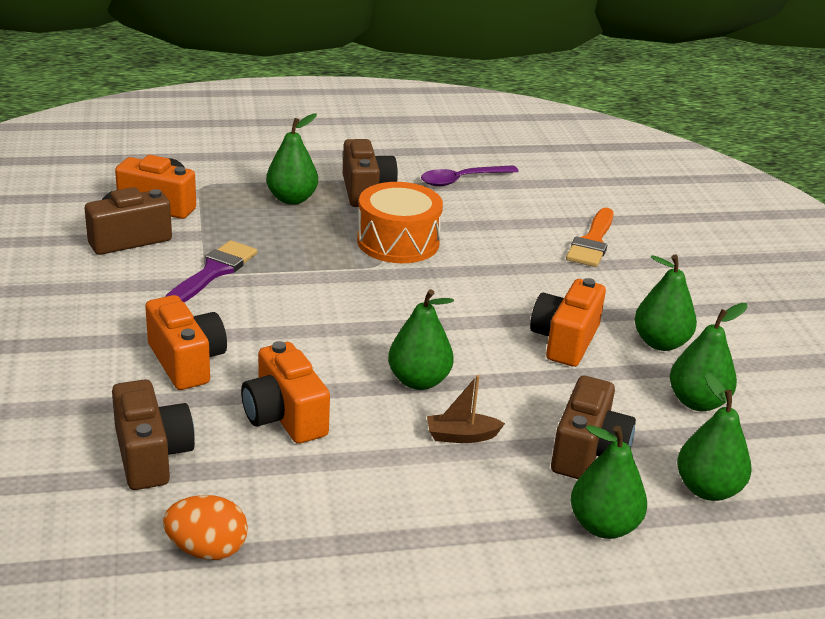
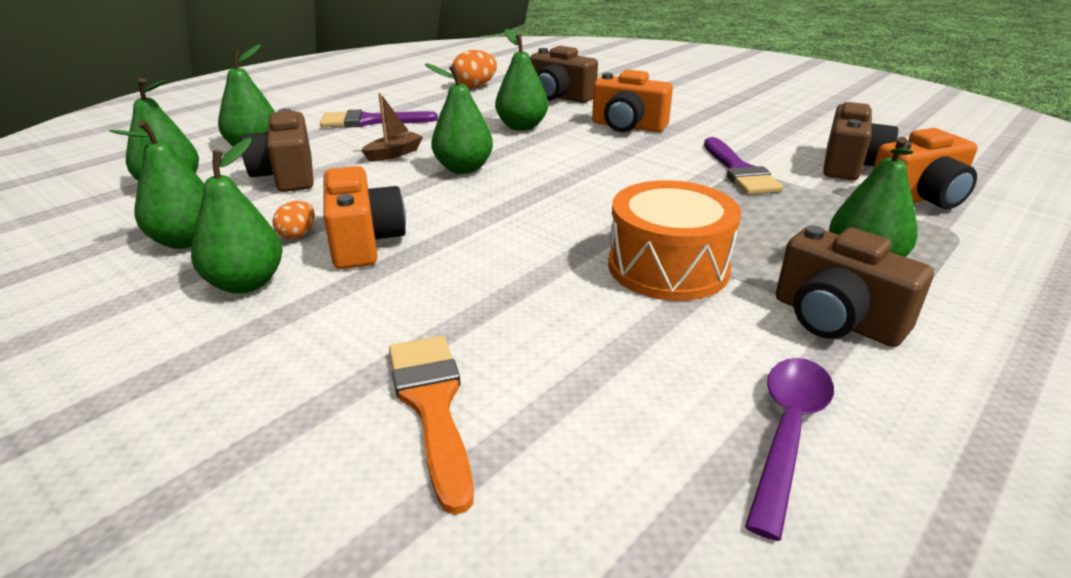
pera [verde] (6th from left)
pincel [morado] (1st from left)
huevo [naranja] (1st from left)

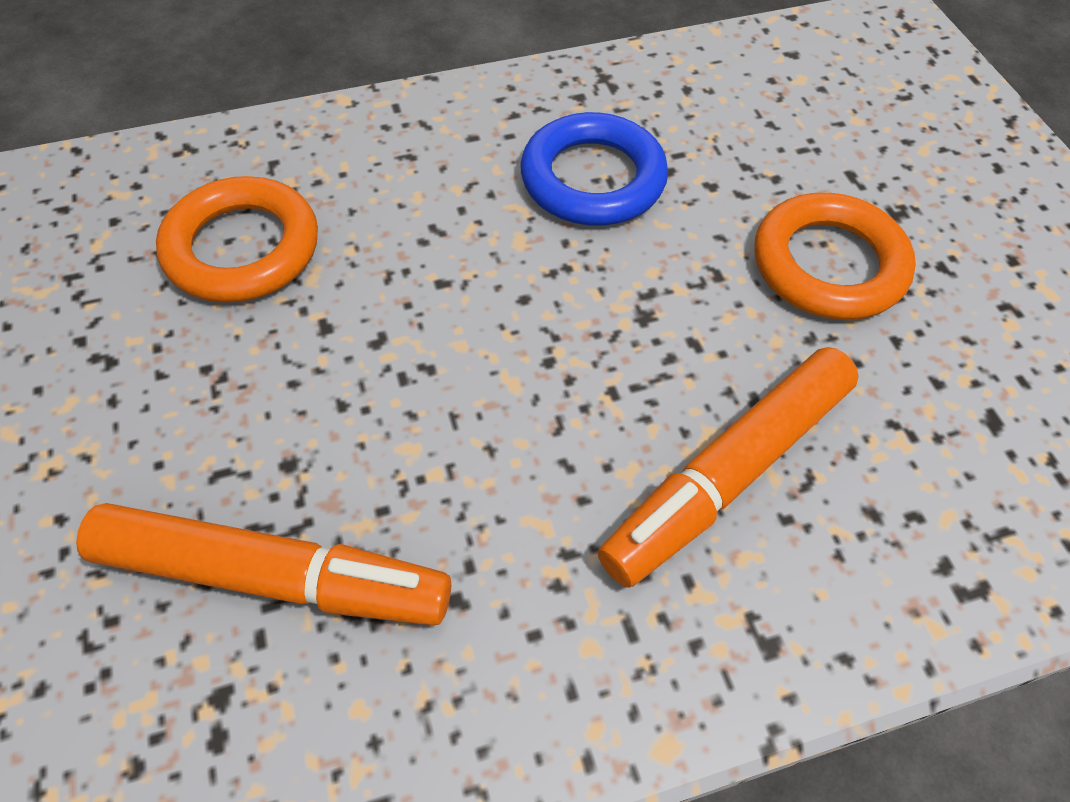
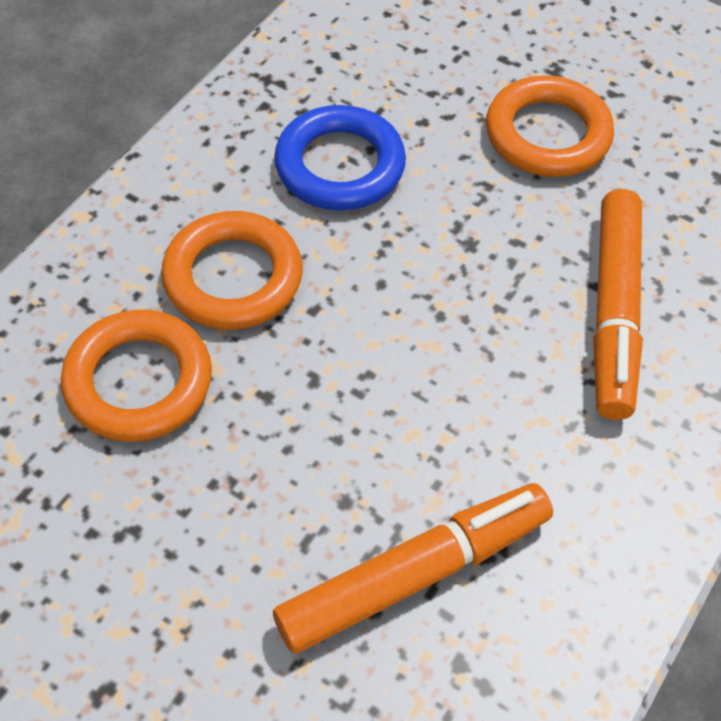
anillo [naranja] (2nd from left)

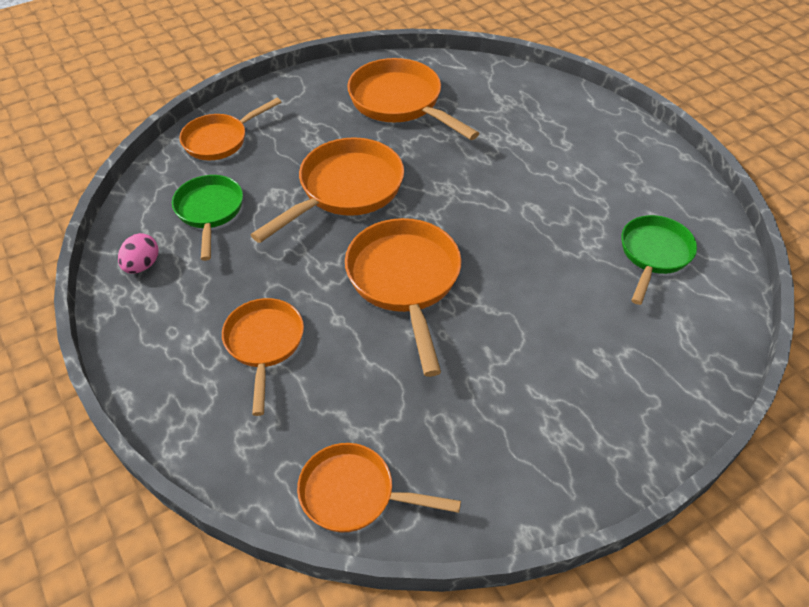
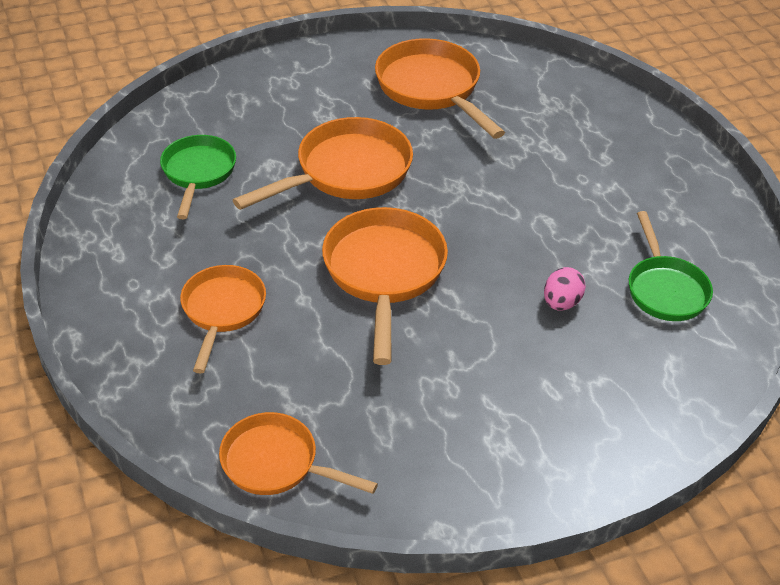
sartén [naranja] (1st from left in the first image)
sartén [verde] (2nd from left)
huevo [rosa]

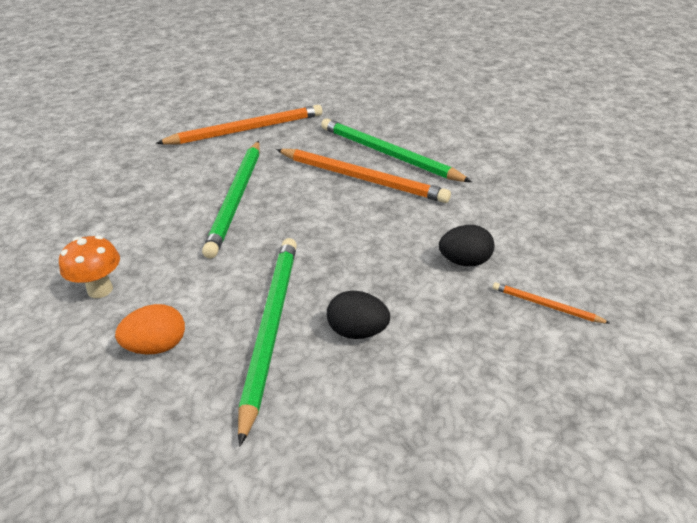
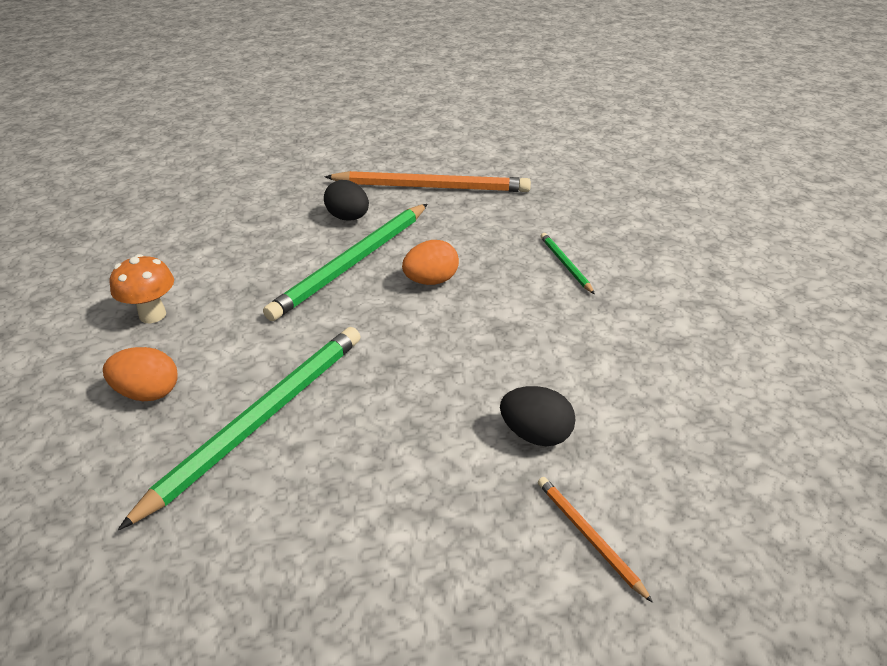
lápiz [verde] (3rd from left)
lápiz [naranja] (2nd from left in the first image)
huevo [negro] (1st from left)
huevo [naranja] (2nd from left)

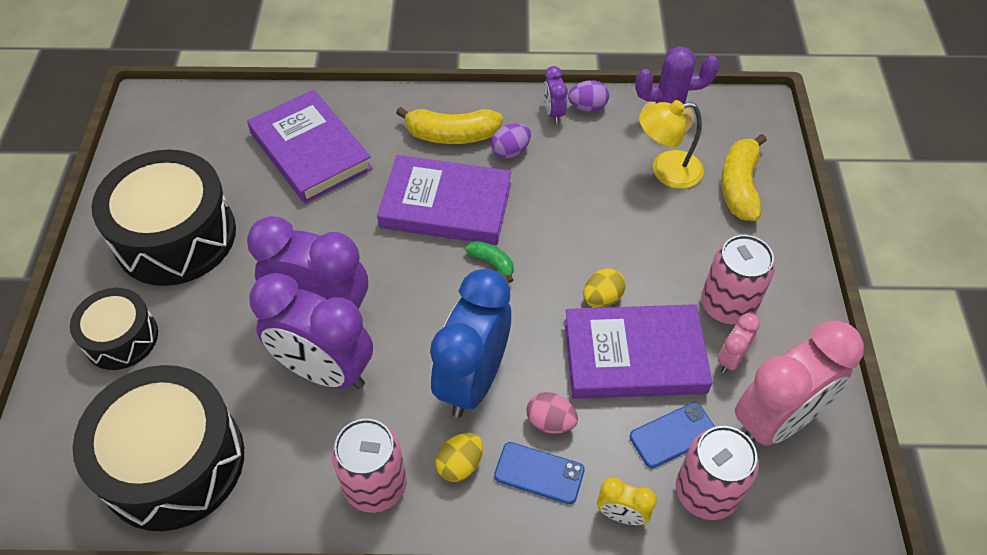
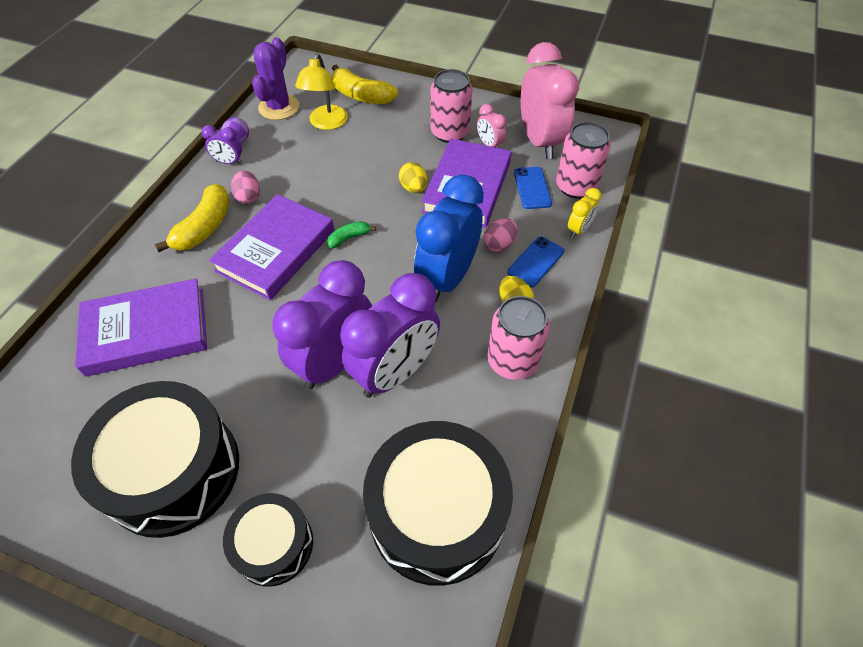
huevo [rosa] (1st from left)
despertador [azul]

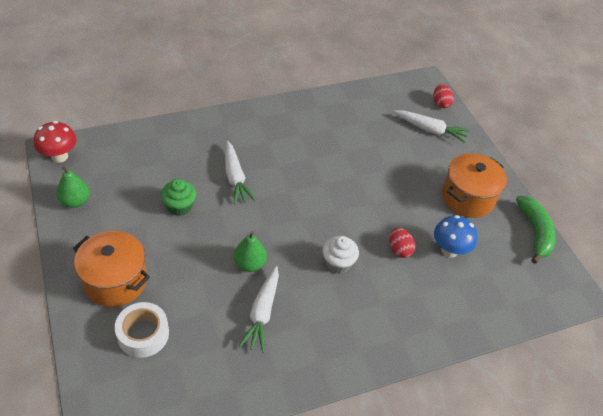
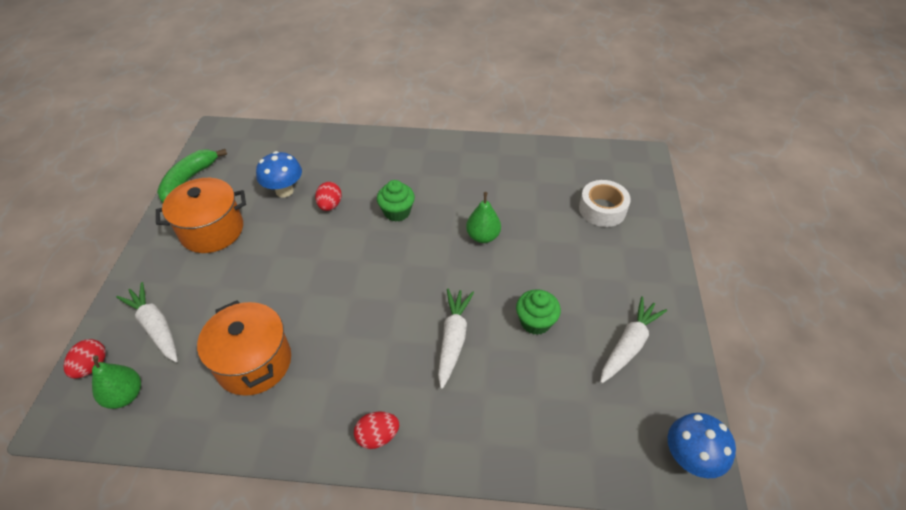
seta [azul] (2nd from left)
pera [verde] (1st from left)
olla [naranja] (2nd from left)
magdalena [verde] (1st from left)
zanahoria [blanco] (3rd from left)
huevo [rojo] (3rd from left)

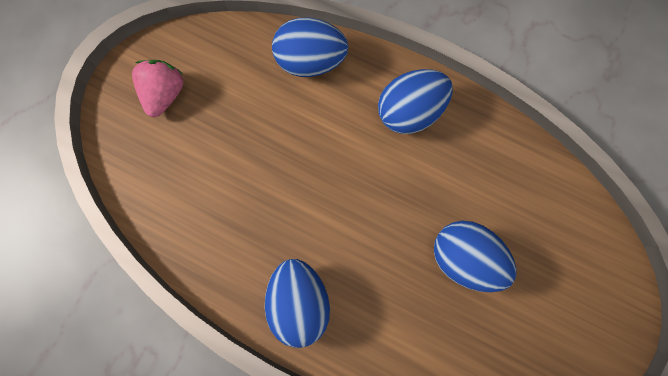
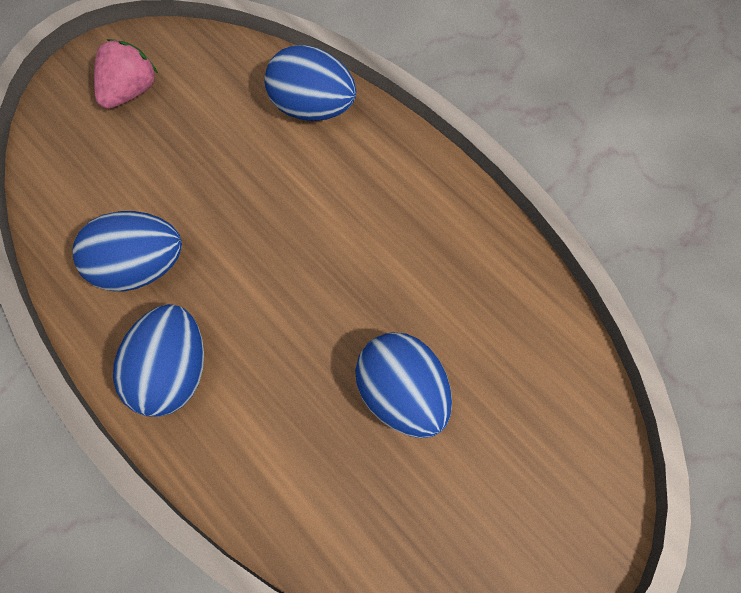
huevo [azul] (1st from left)

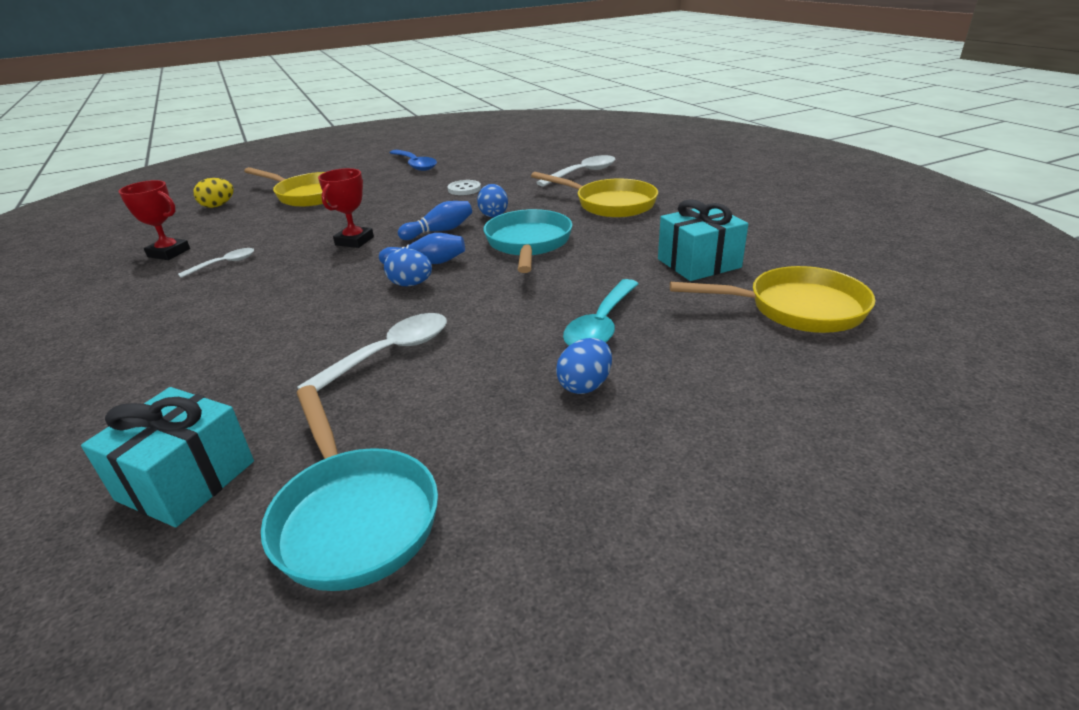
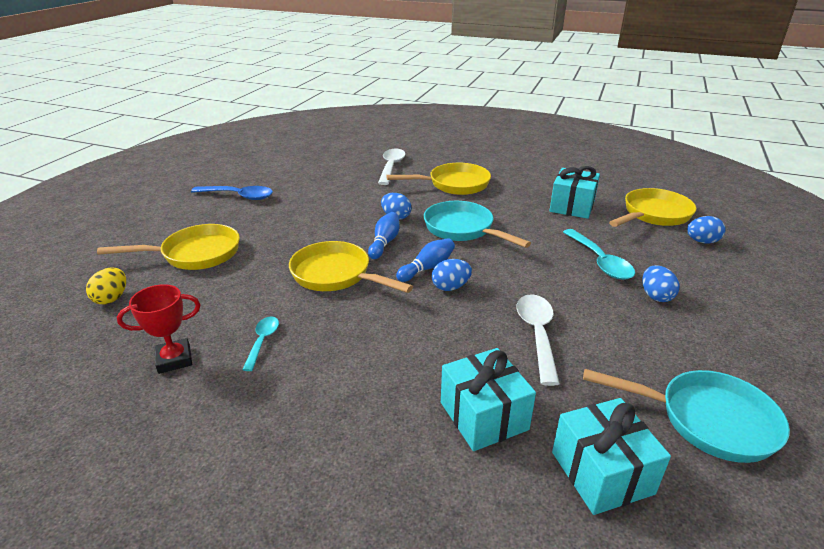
sartén [amarillo] (2nd from left)
botón [blanco]
cuchara [turquesa] (1st from left)
huevo [azul] (4th from left)
regalo [turquesa] (1st from left)

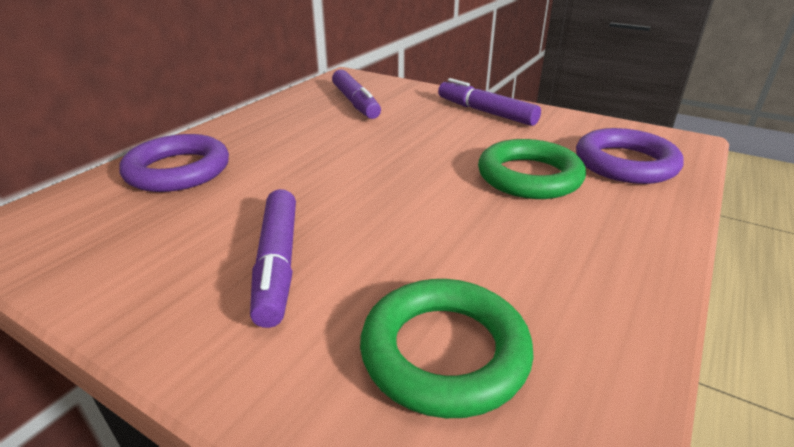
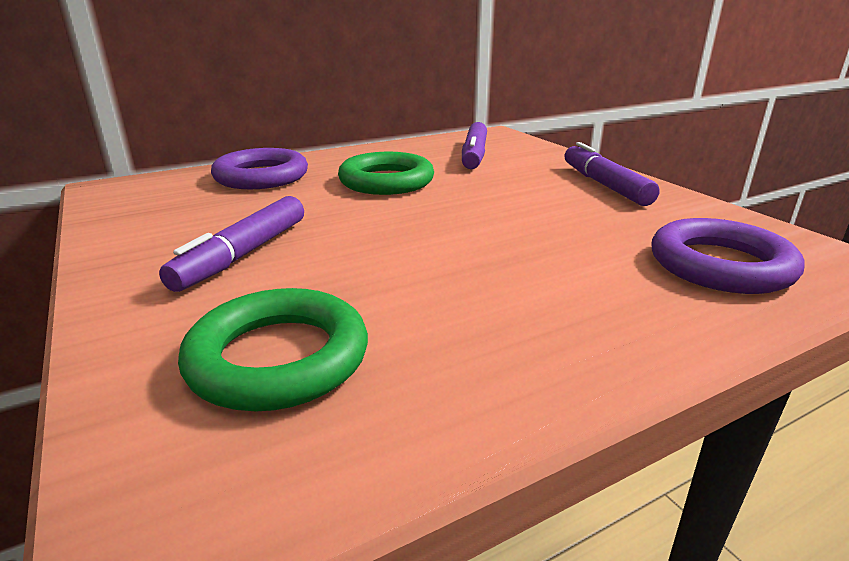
anillo [verde] (2nd from left)

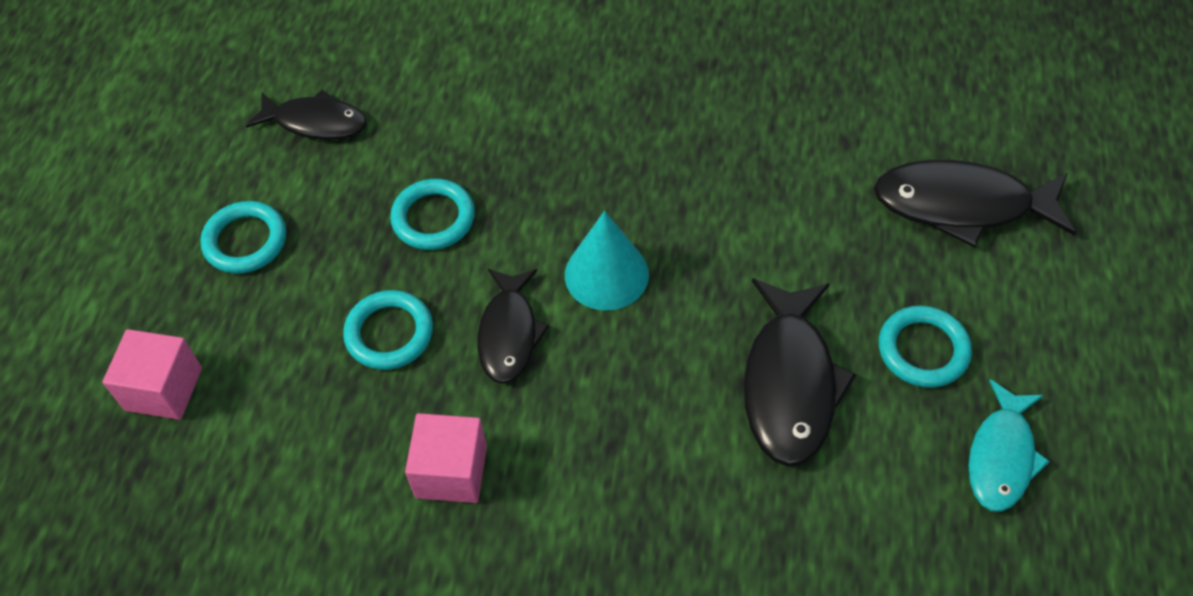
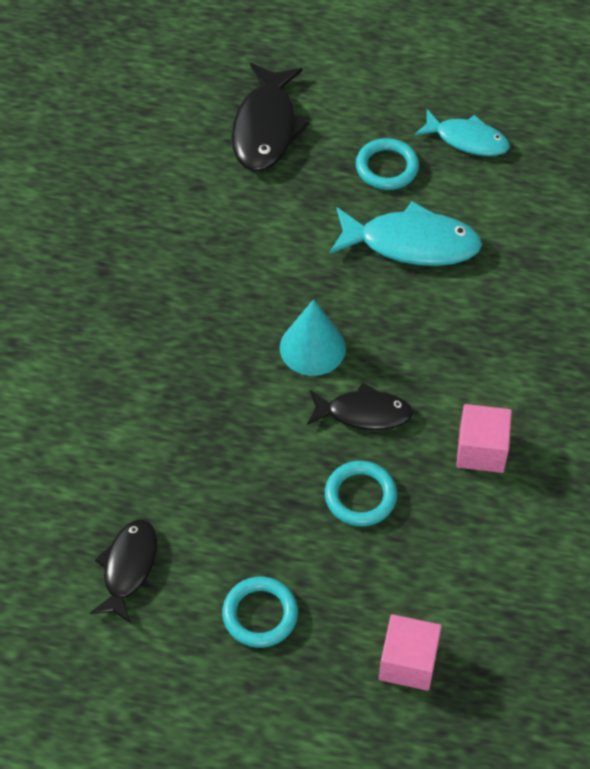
anillo [turquesa] (3rd from left in the first image)
pez [turquesa] (1st from left)

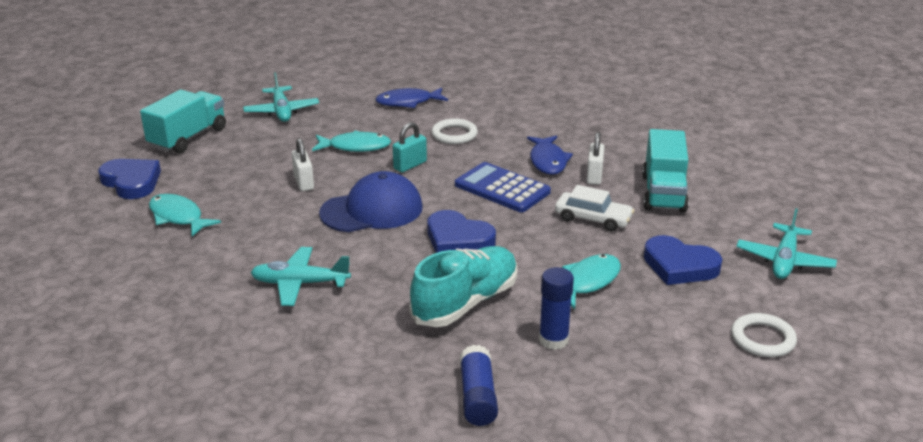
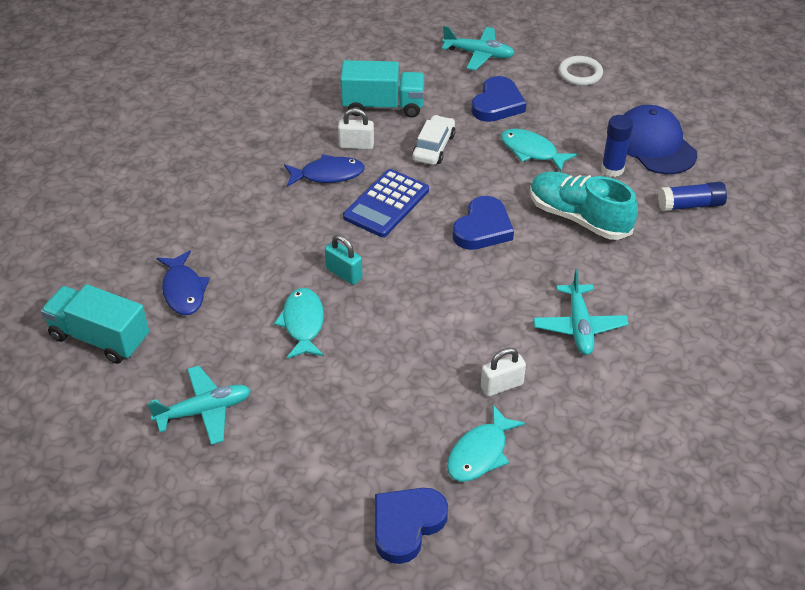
camión [turquesa] (1st from left)
anillo [blanco] (1st from left in the first image)
candado [blanco] (2nd from left)
gorra [azul]

